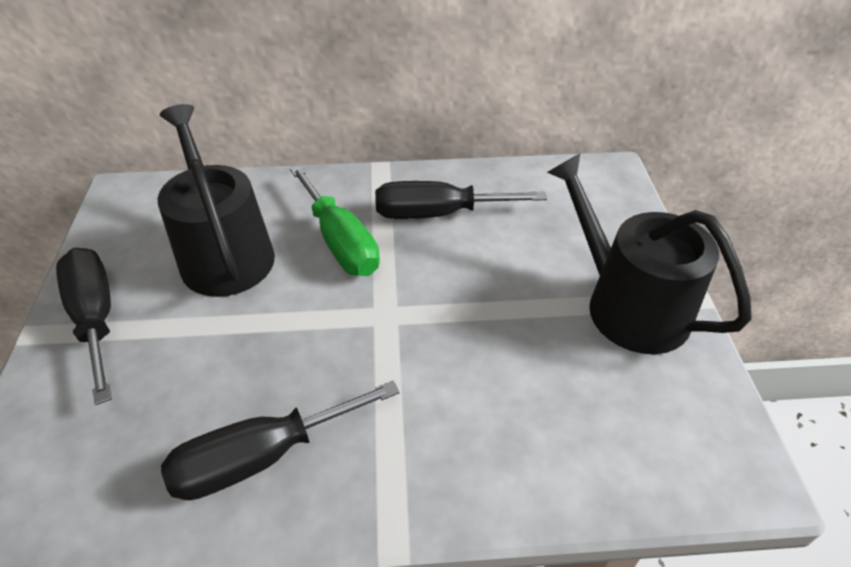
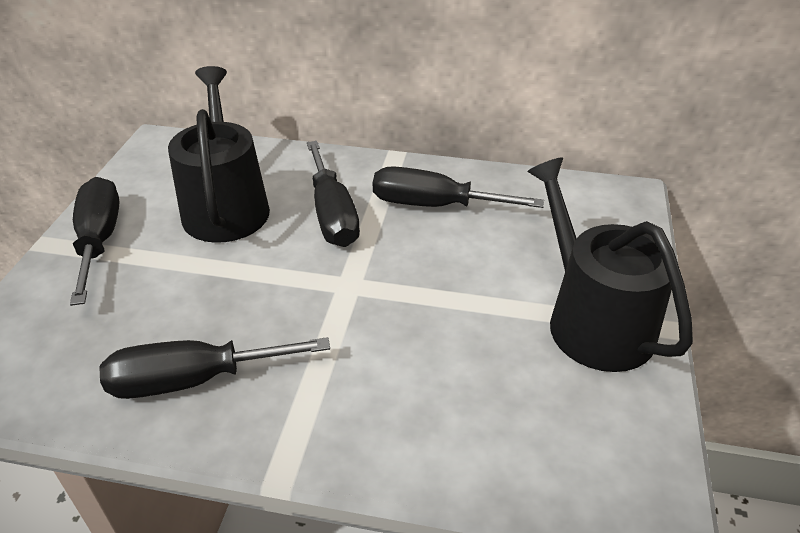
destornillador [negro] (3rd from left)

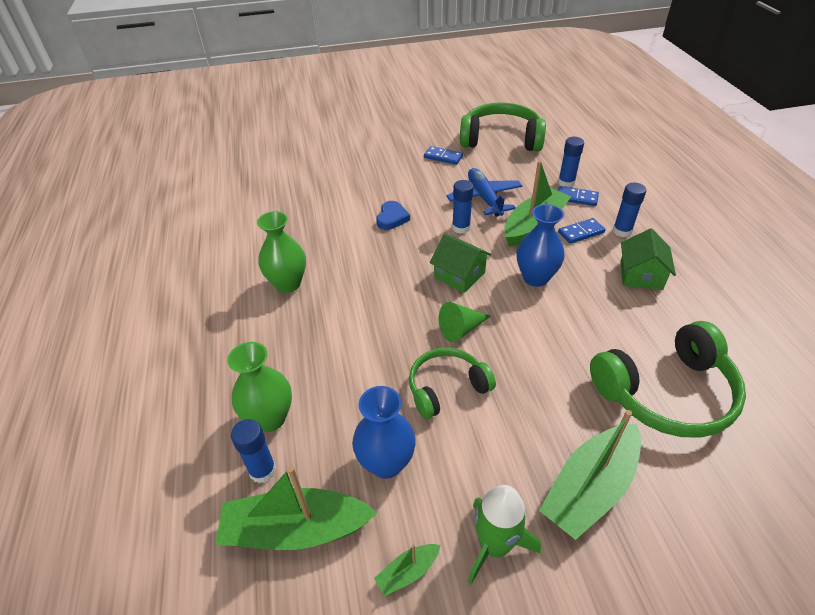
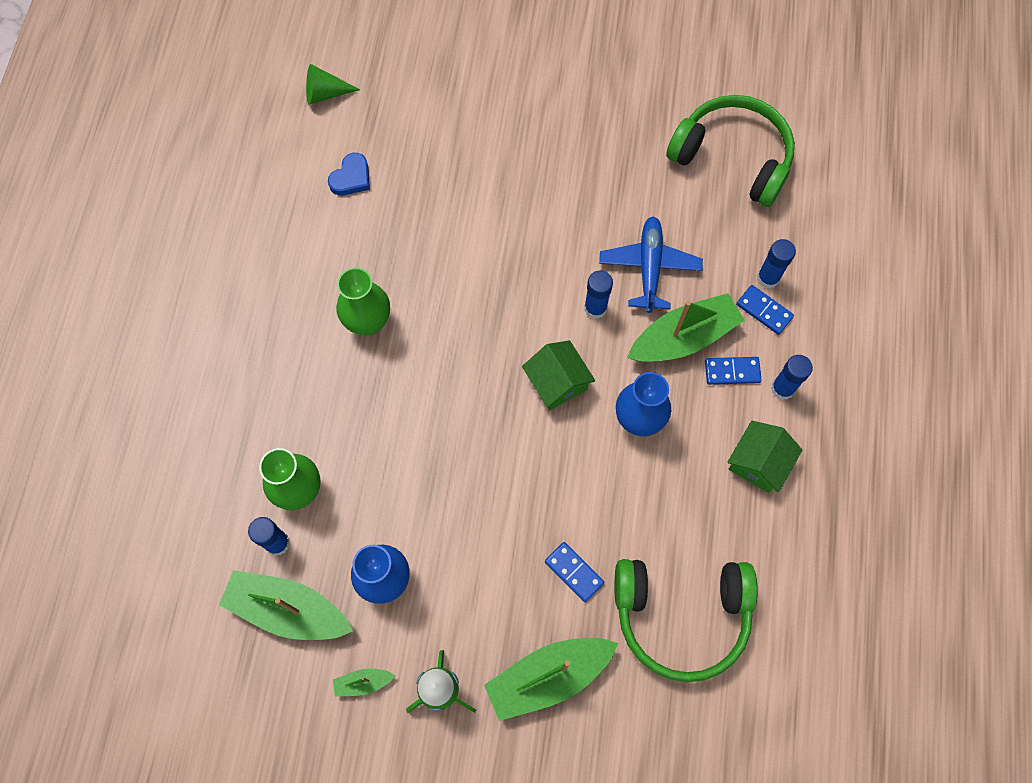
ficha de dominó [azul] (1st from left)
corazón [azul]
cono [verde]
auriculares [verde] (1st from left in the first image)

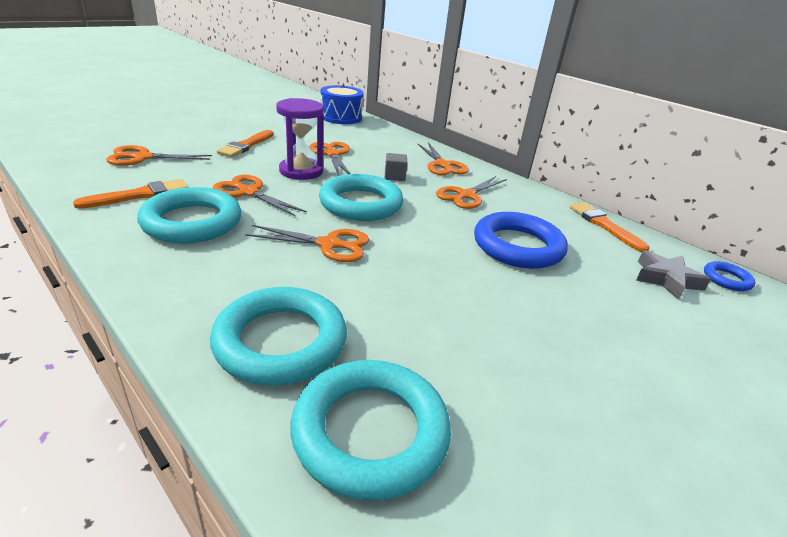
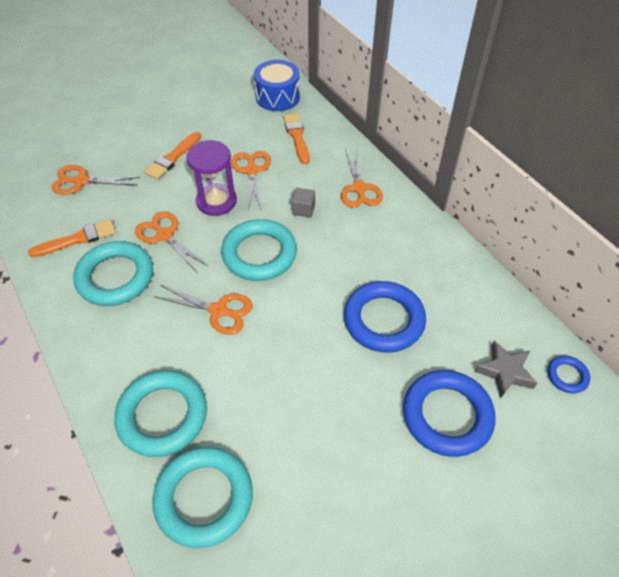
tijeras [naranja] (6th from left in the first image)
pincel [naranja] (3rd from left)
anillo [azul] (2nd from left)

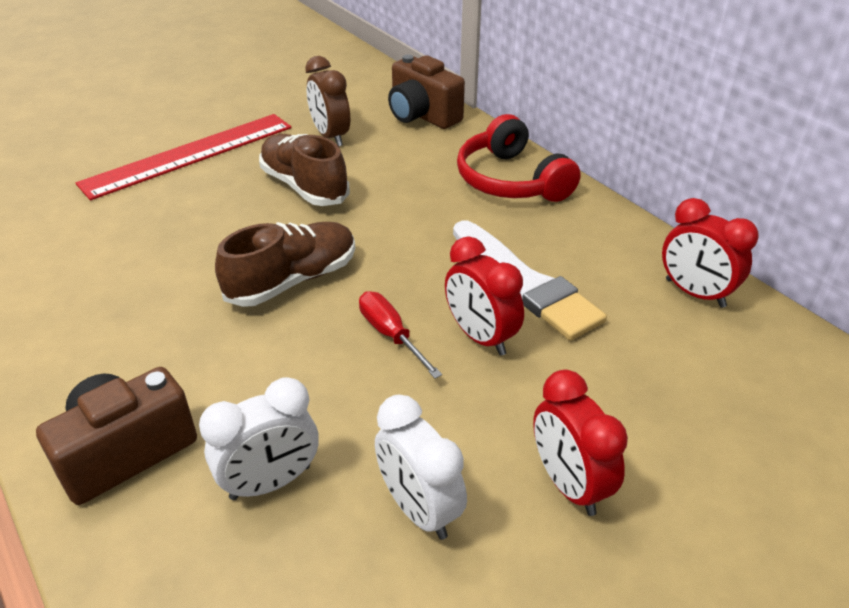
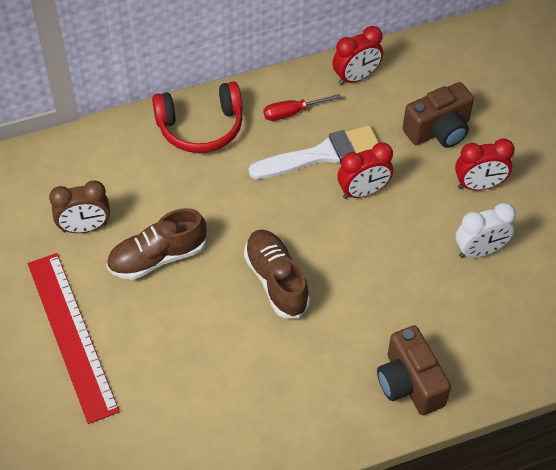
cámara [marrón] (2nd from left)
destornillador [rojo]
despertador [blanco] (1st from left in the first image)

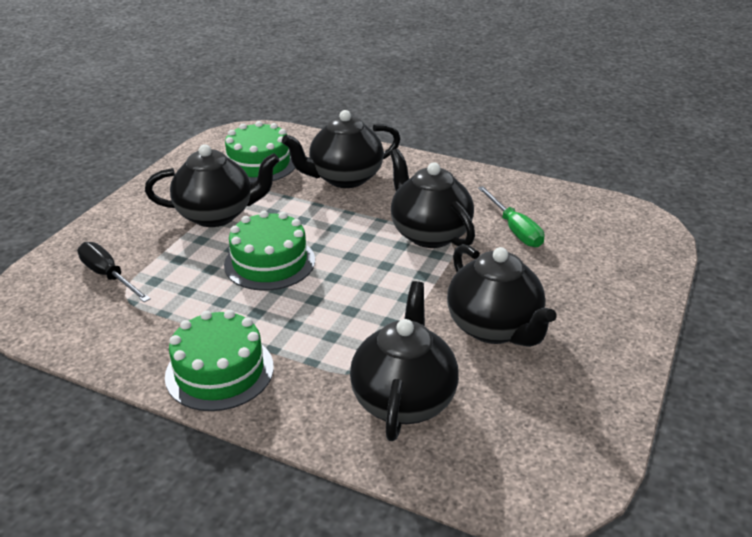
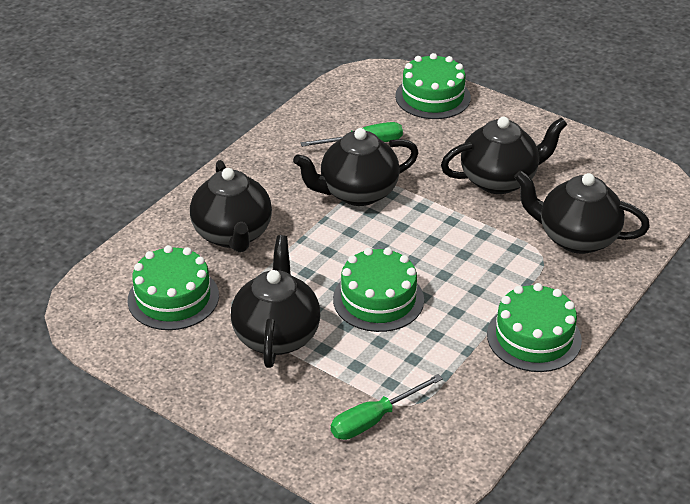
destornillador [verde] (2nd from left)
tarta [verde] (3rd from left)

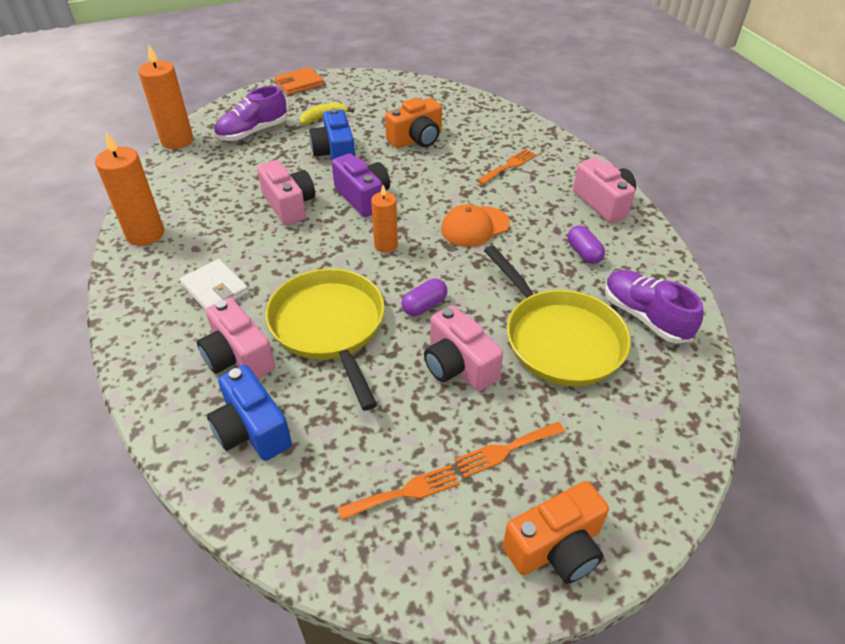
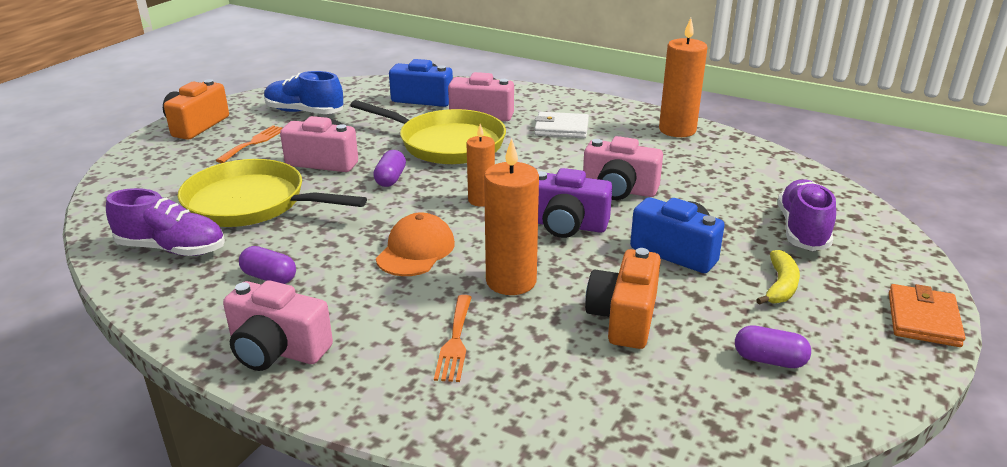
vela [naranja] (2nd from left)
zapato [azul]
cápsula [morado] (3rd from left)

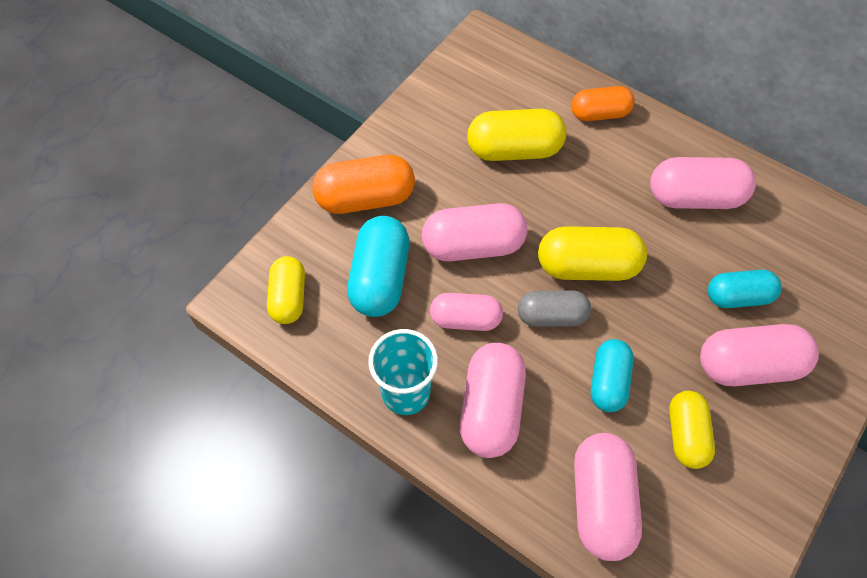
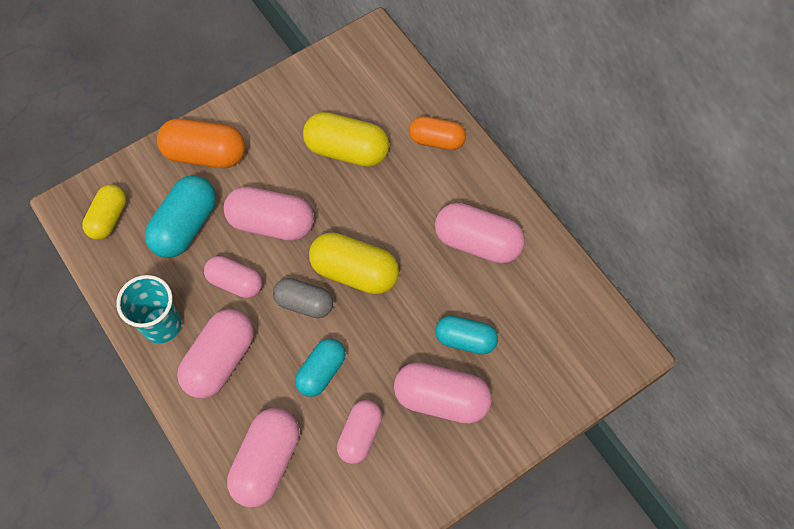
cápsula [rosa] (5th from left)

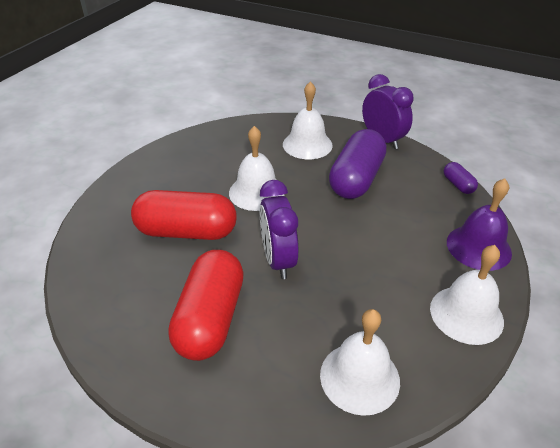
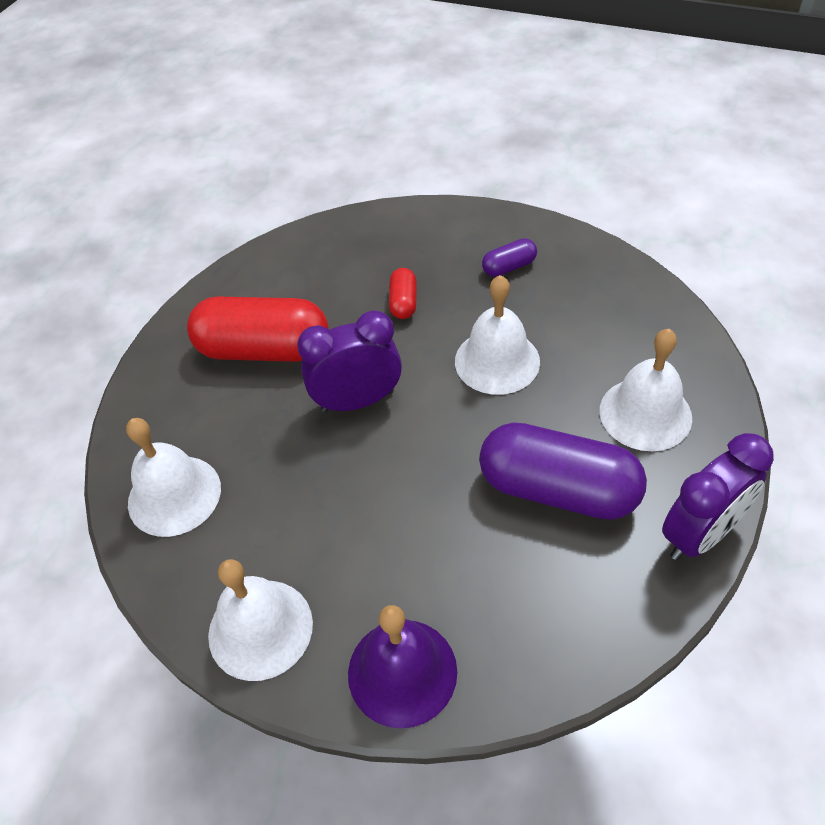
cápsula [morado] (1st from left)
cápsula [rojo] (2nd from left)

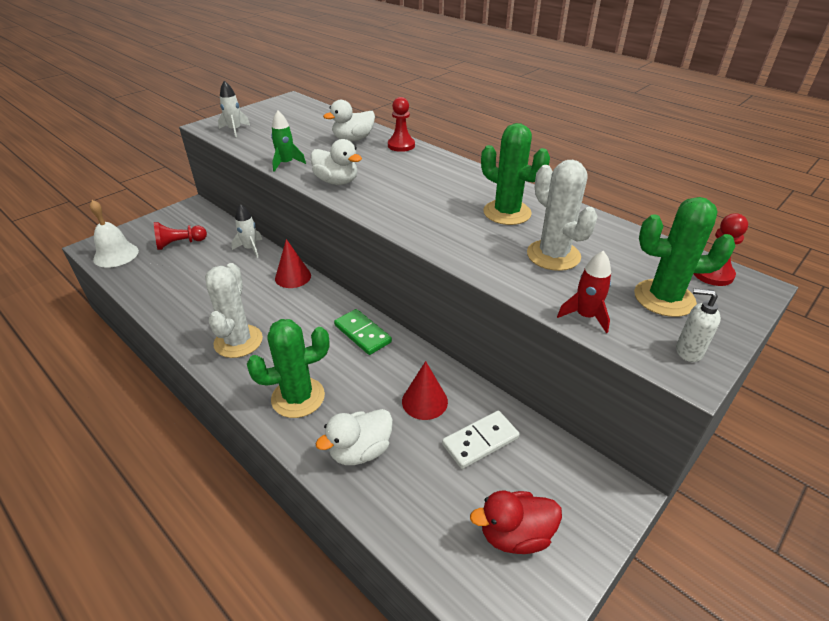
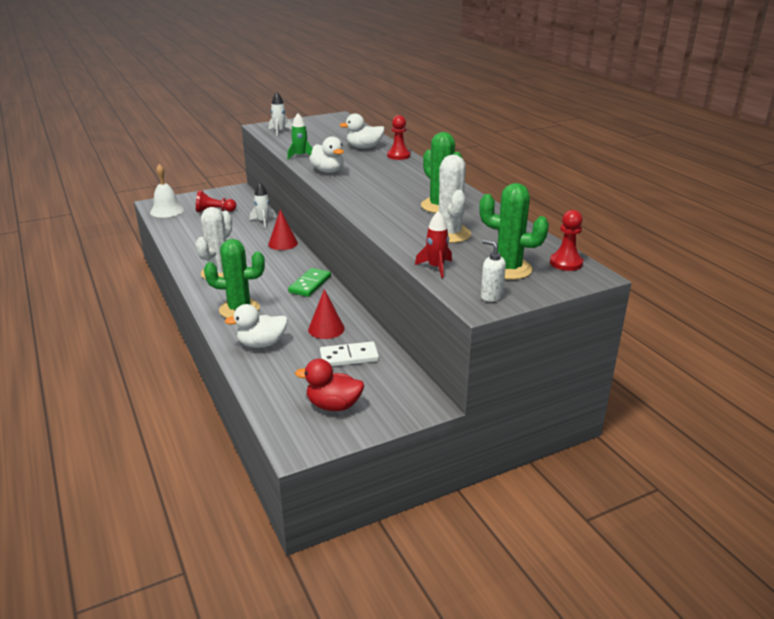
ficha de dominó [verde]

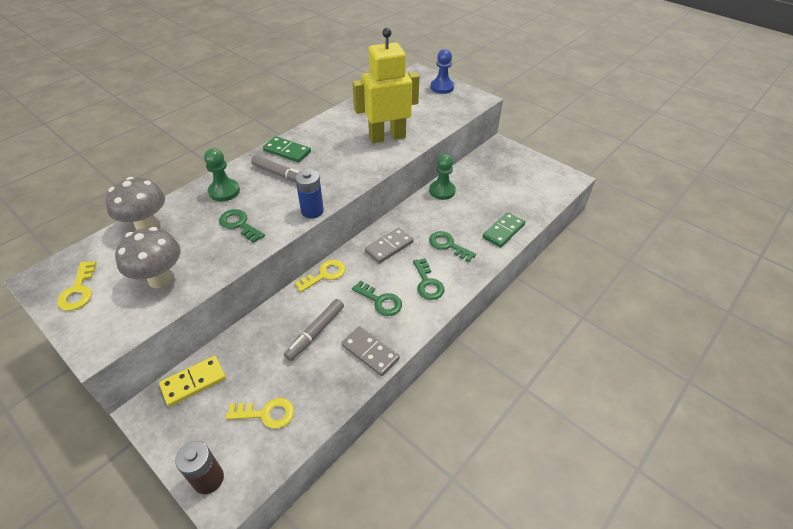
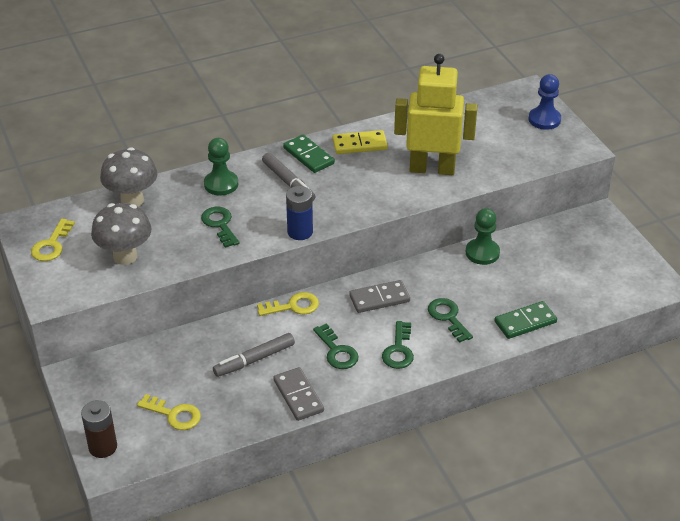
ficha de dominó [amarillo]

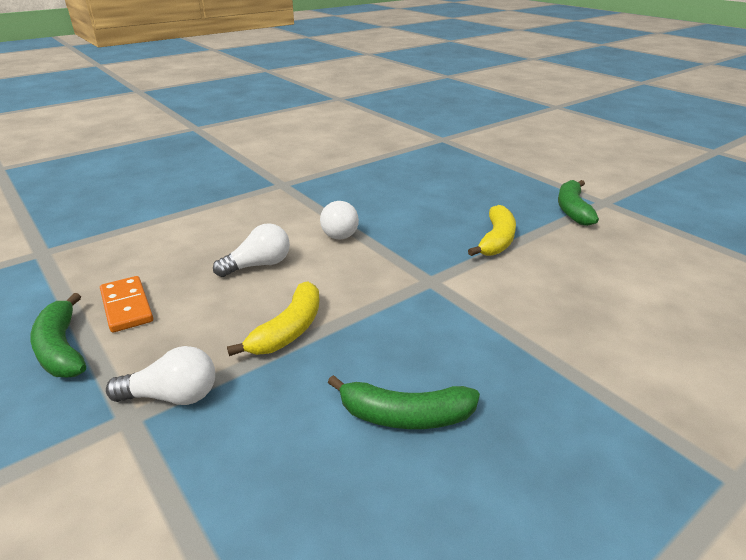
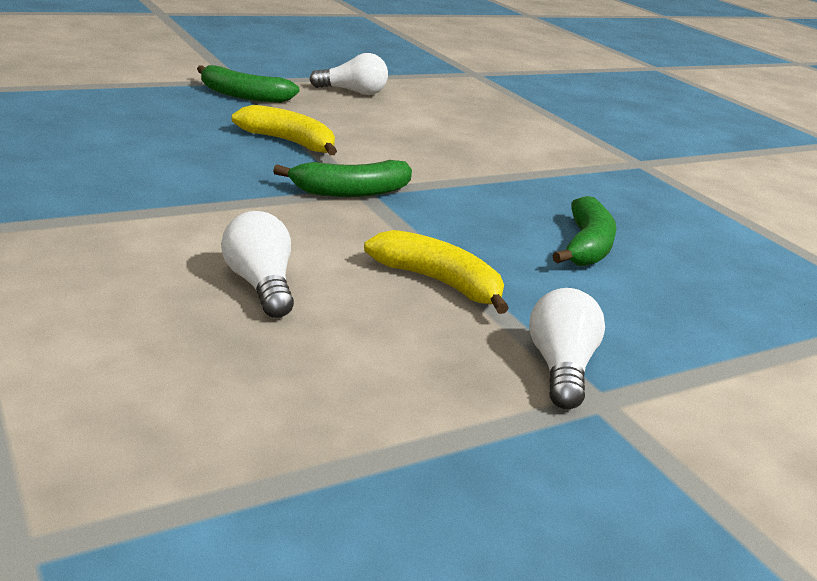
bombilla [blanco] (2nd from left)
ficha de dominó [naranja]
plátano [verde] (2nd from left)

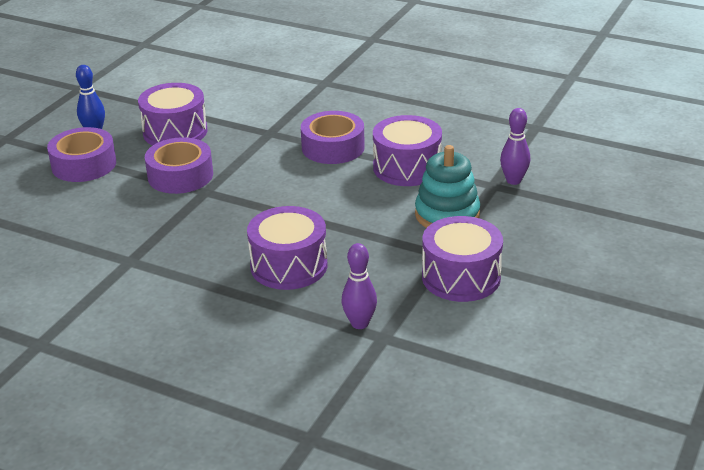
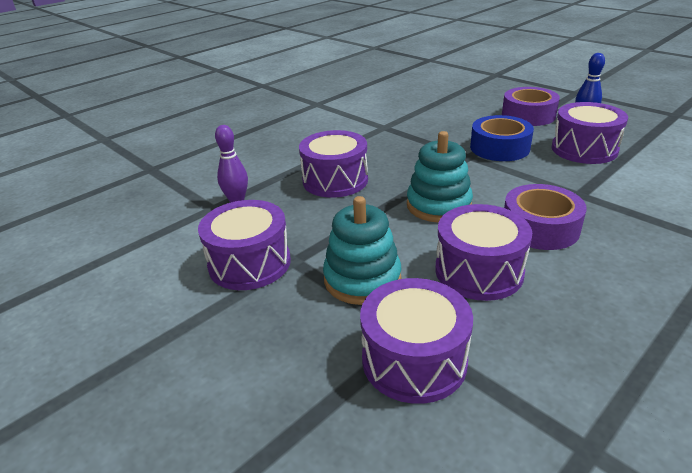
tambor [morado] (3rd from left)
cinta adhesiva [azul]
juguete apilable [turquesa] (2nd from left)

